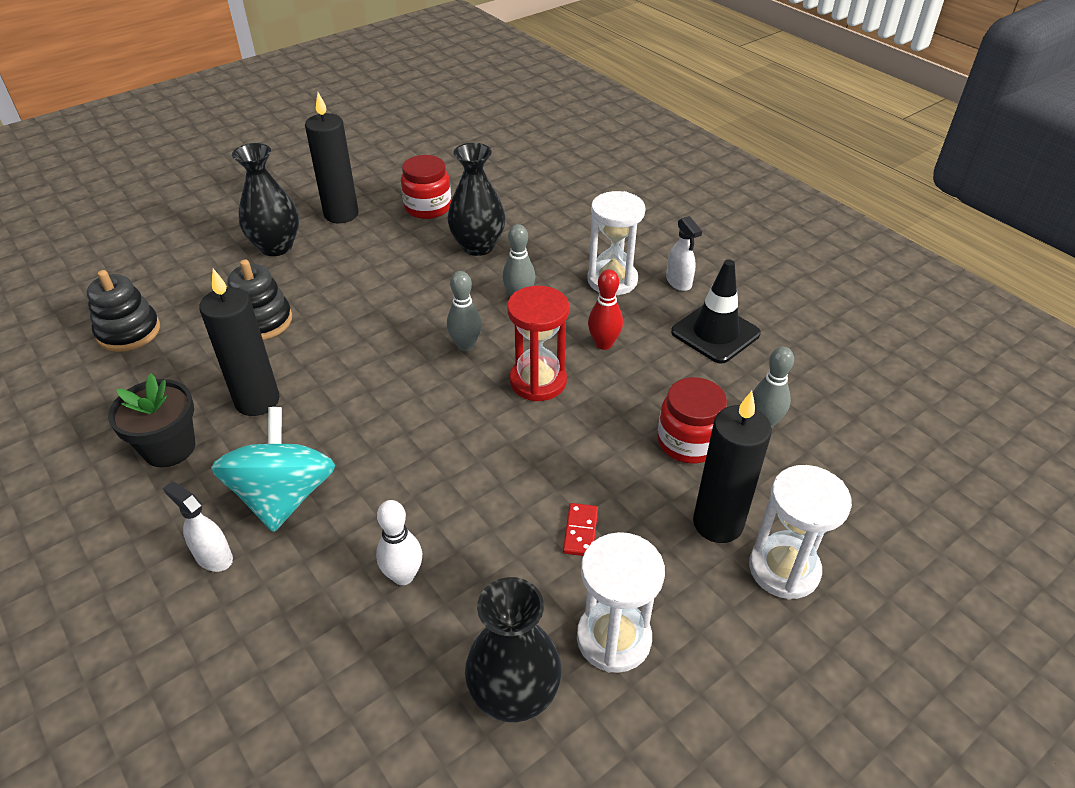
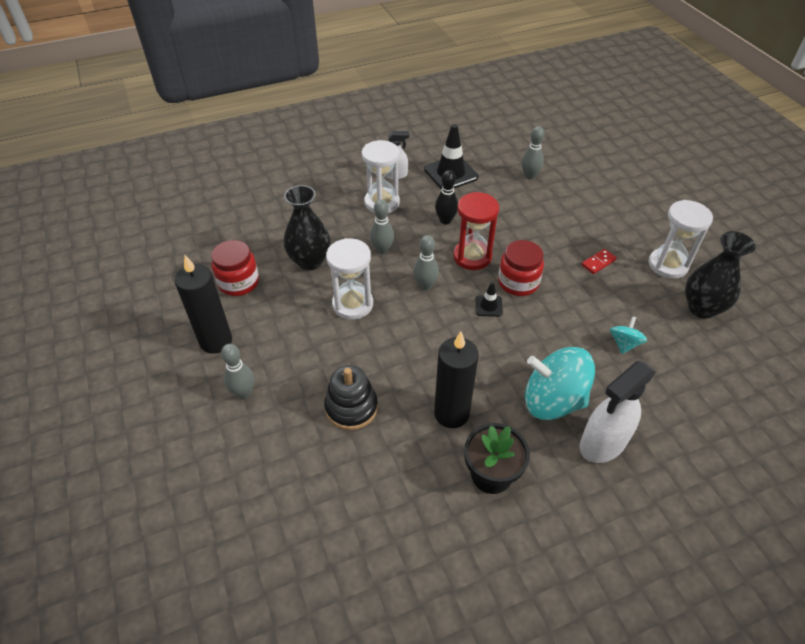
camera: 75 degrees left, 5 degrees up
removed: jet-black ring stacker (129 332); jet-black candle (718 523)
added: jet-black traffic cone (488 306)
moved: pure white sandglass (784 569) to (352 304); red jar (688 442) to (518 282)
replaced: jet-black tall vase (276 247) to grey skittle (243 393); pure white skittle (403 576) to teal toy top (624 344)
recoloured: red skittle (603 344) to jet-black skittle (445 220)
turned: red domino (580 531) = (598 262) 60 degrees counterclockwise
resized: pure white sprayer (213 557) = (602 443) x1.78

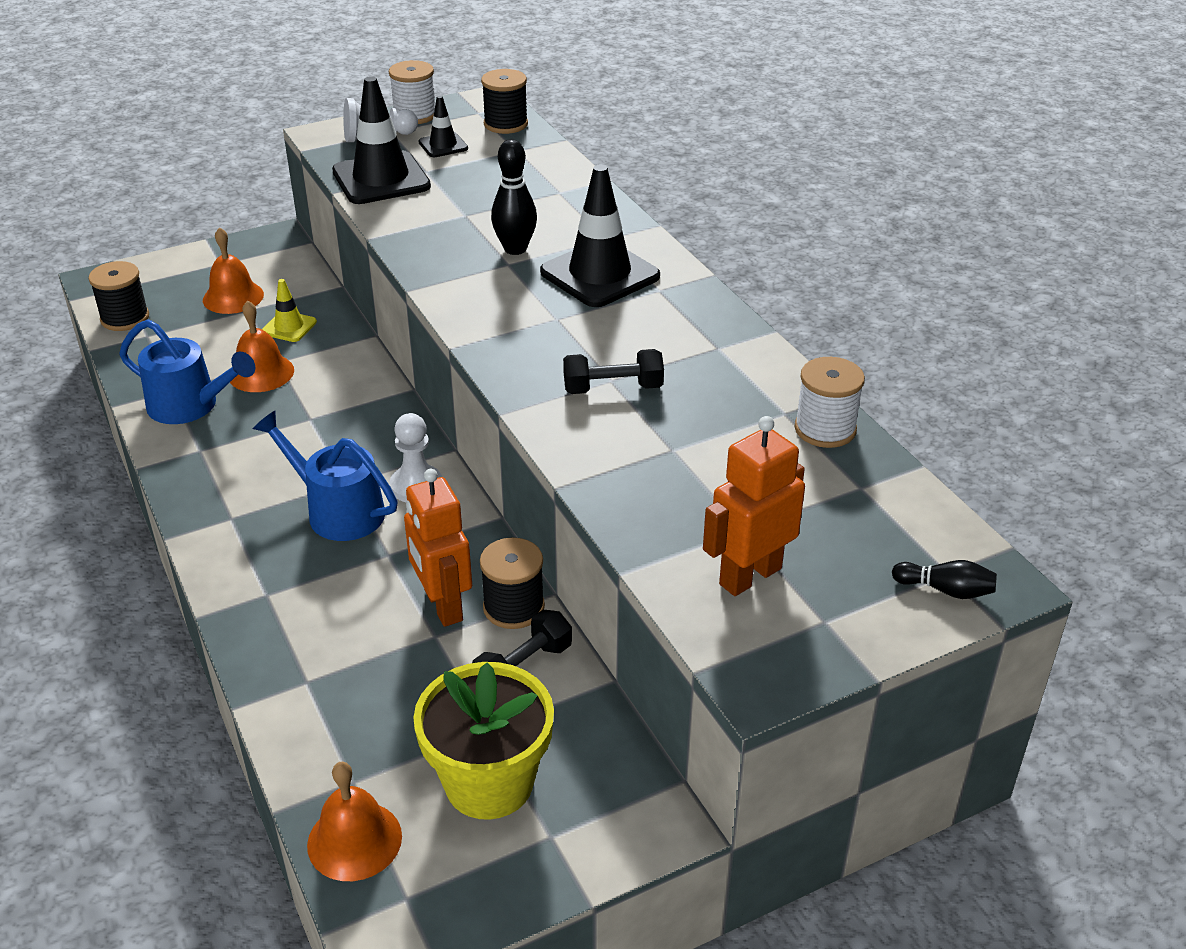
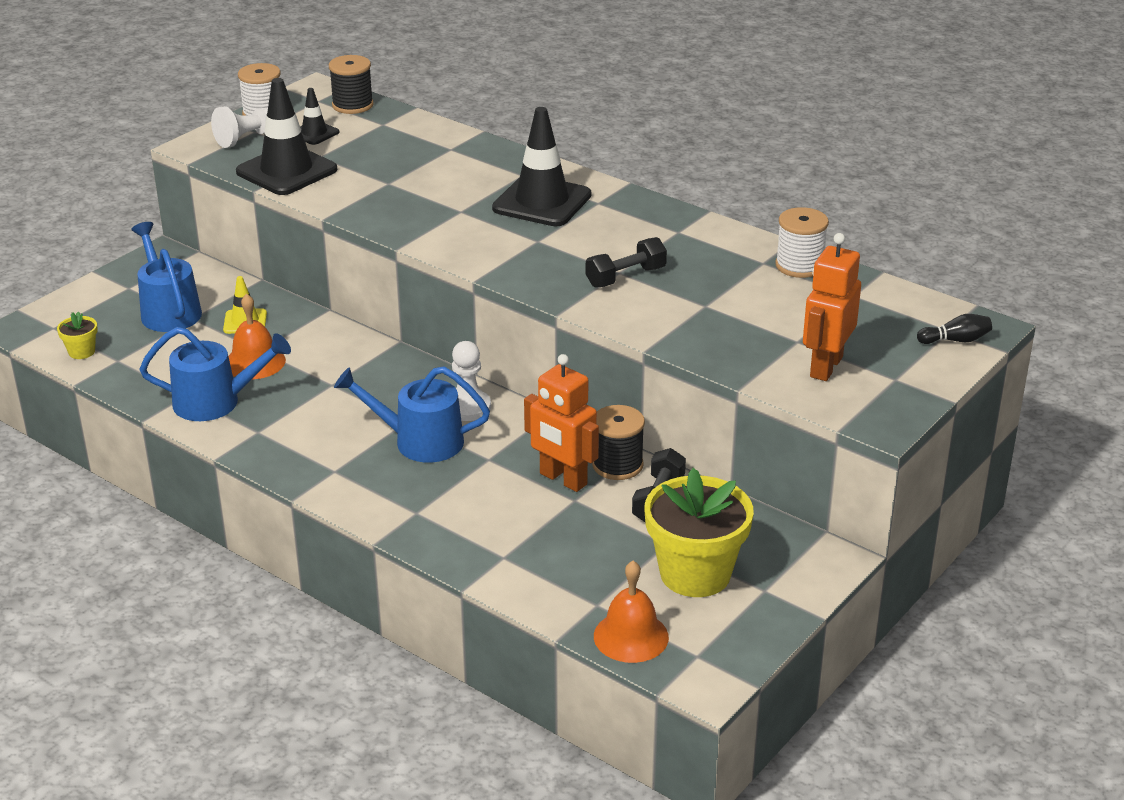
camera: 25 degrees left, 5 degrees down
removed: jet-black skittle (515 249)
replaced: jet-black bobbin (125 318) to golden flower pot (81 352); bright orange bell (233 297) to royal blue watering pot (168 311)

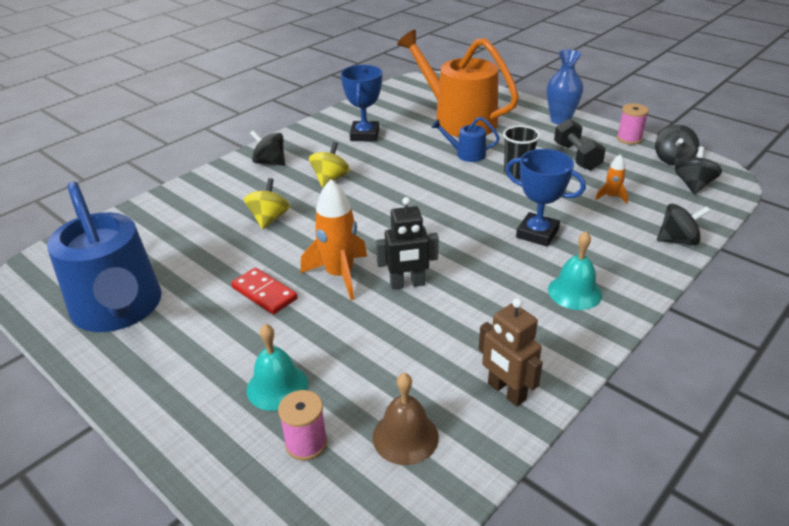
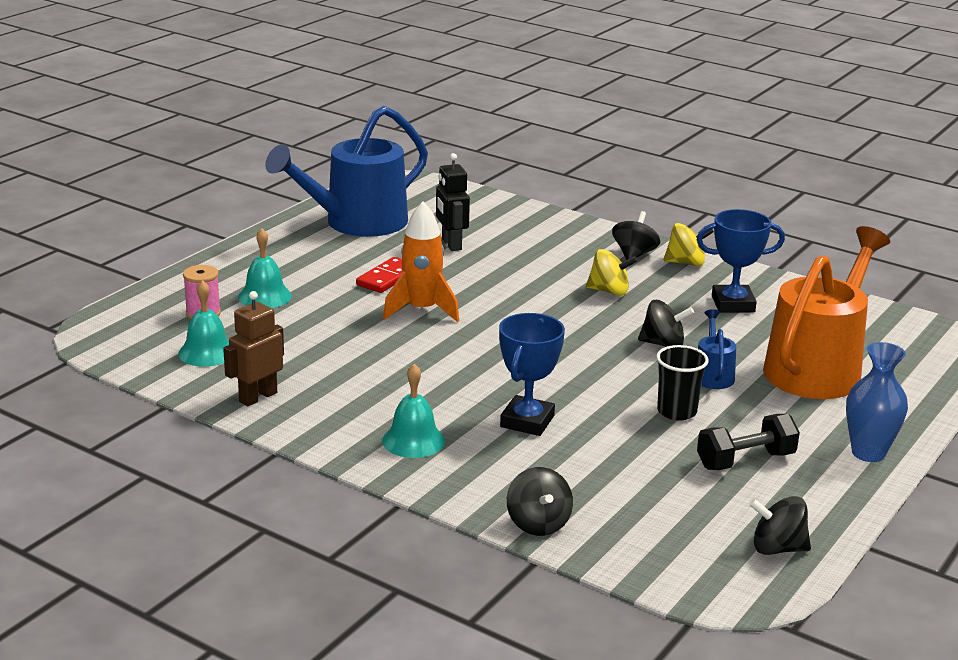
camera: 80 degrees right, 10 degrees down
removed: bright orange toy rocket (611 197); pink bobbin (629 139)
moved: jet-black toy robot (407 284) to (451 244); jet-black toy top (693 185) to (663 344); golden toy top (269 219) to (686 263)
recoloured: brown bell (405 437) to teal bell (207 352)

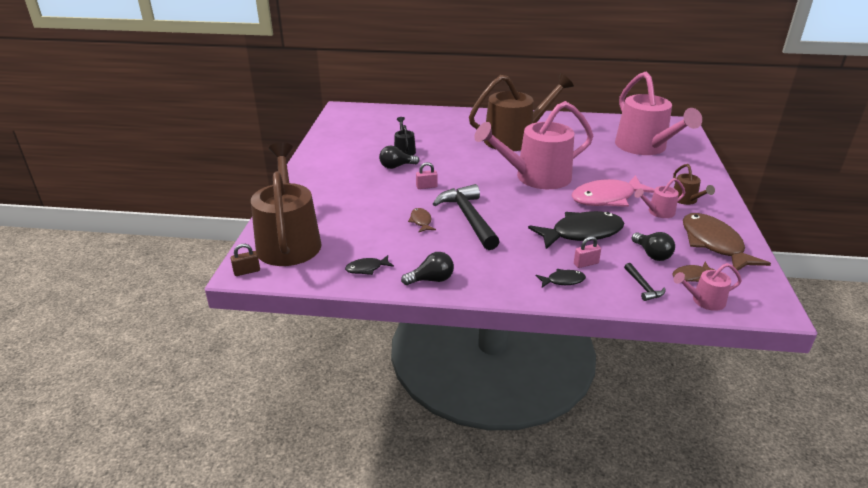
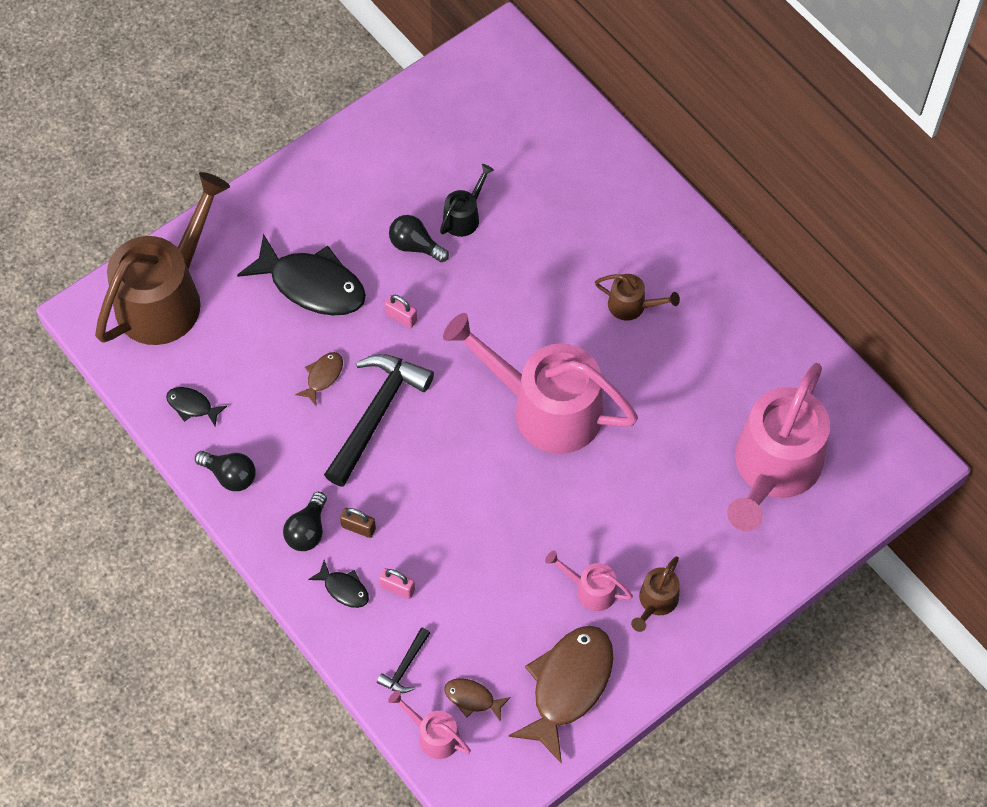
camera: 45 degrees right, 30 degrees up
removed: pink toy fish (607 198)
moved: jet-black toy fish (582 233) to (312 285); jet-black bulb (652 254) to (307 530); brown lock (247 271) to (358 527)
resized: brown watering pot (515 139) = (632 306) x0.43

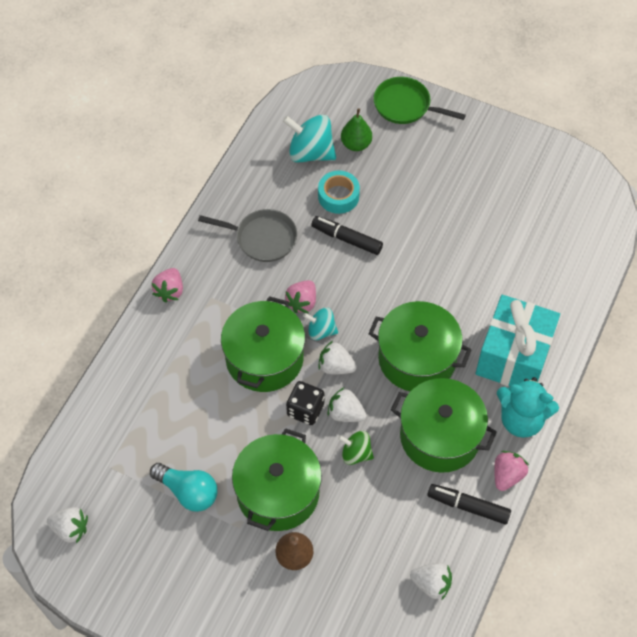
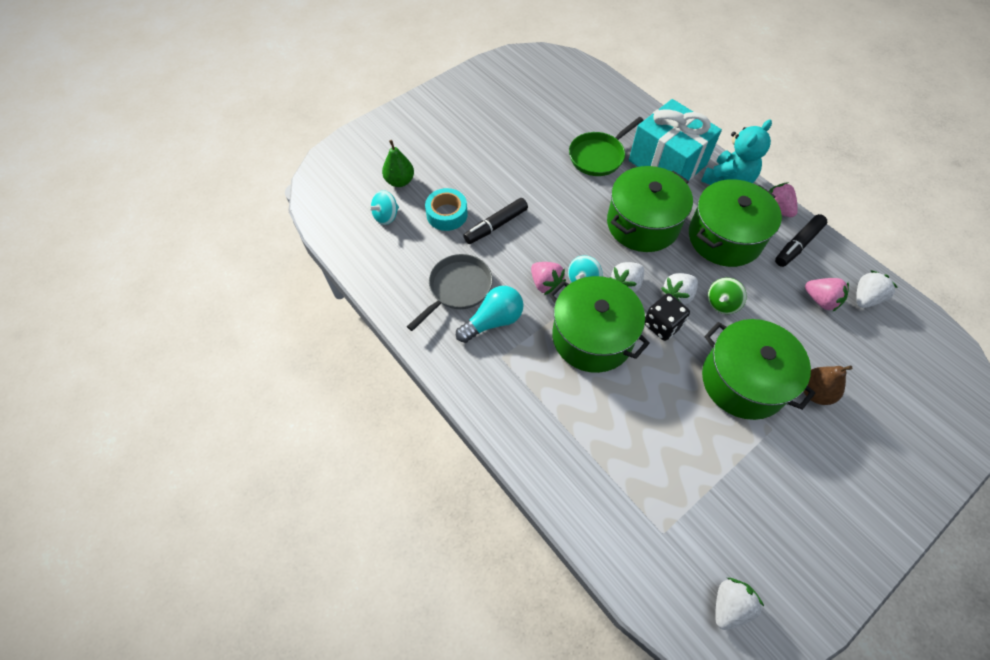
camera: 65 degrees left, 0 degrees up
moved: teal bulb (188 492) to (493 321); leaf-green skillet (405 106) to (598 156); pink strawberry (170 291) to (821 300)
resized: teal toy top (310 153) = (386 216) x0.59

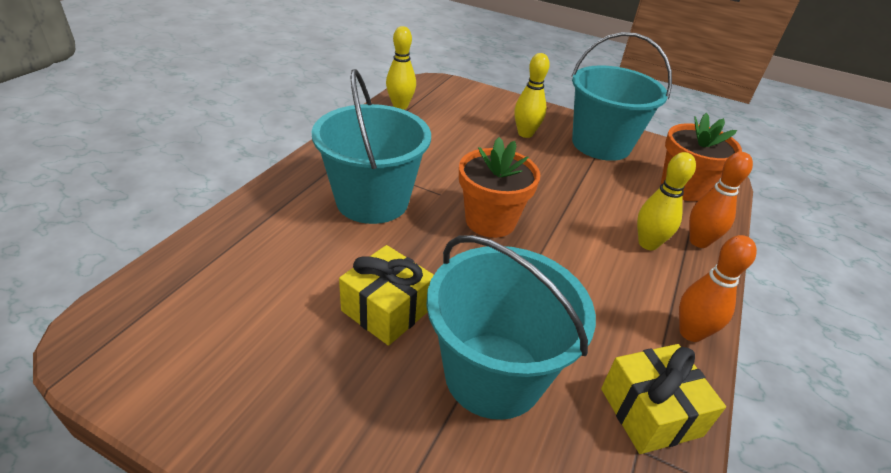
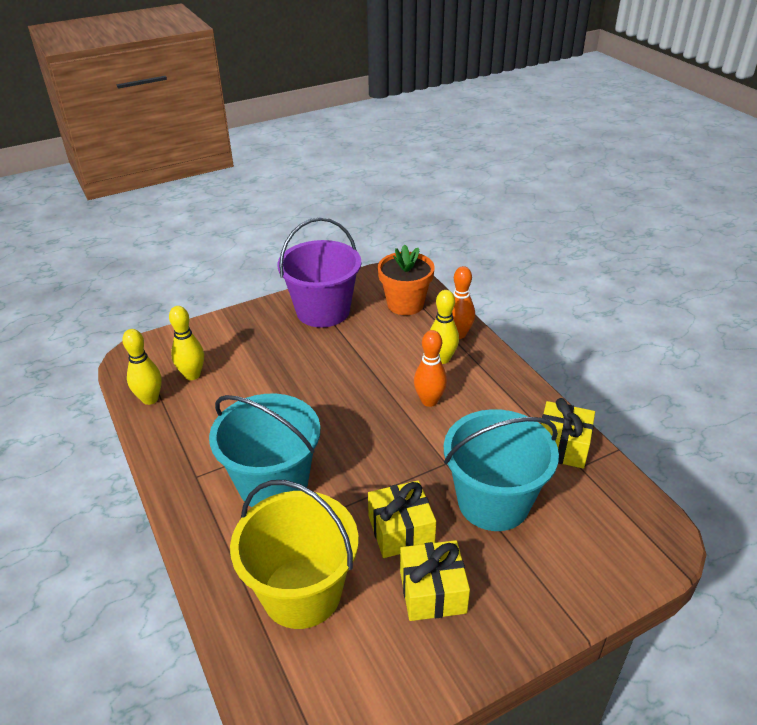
camera: 50 degrees left, 0 degrees up
removed: bright orange flower pot (490 221)
added: golden sand bucket (302 592); golden wrapped gift (432 592)
moved: golden skittle (525 134) to (192 375); bright orange skittle (690 333) to (429 401)
recoloured: teal sand bucket (601 144) to royal purple sand bucket (323 311)

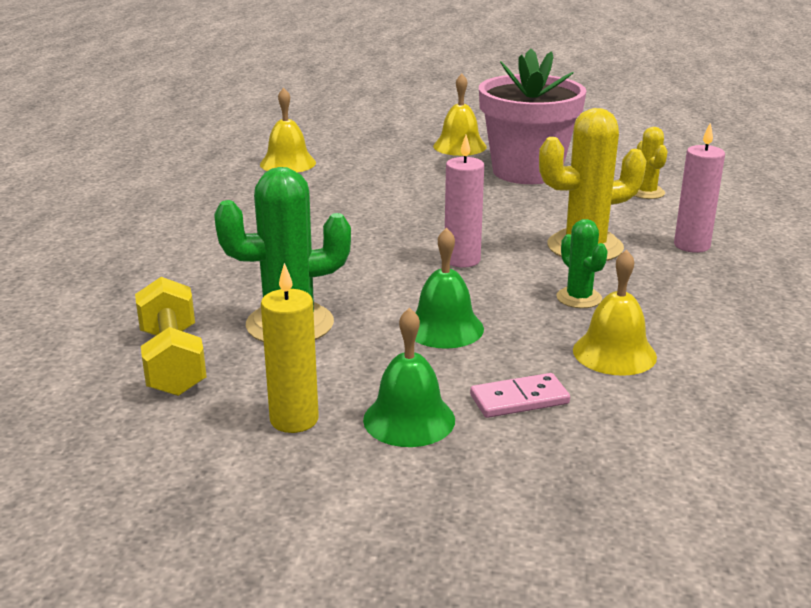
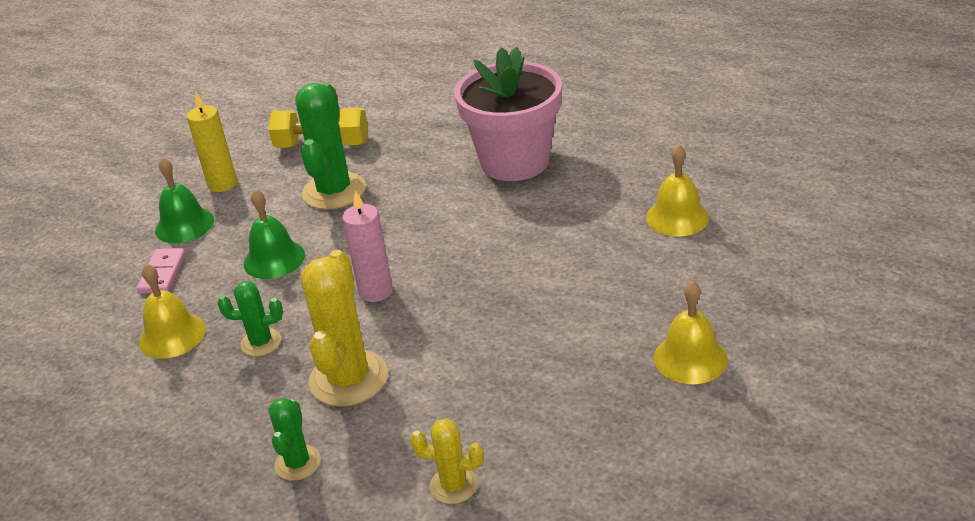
camera: 115 degrees right, 10 degrees up
moved: pink flower pot (527 171) to (515 161)
replaced: pink candle (691 245) to leaf-green saguaro cactus (298 463)

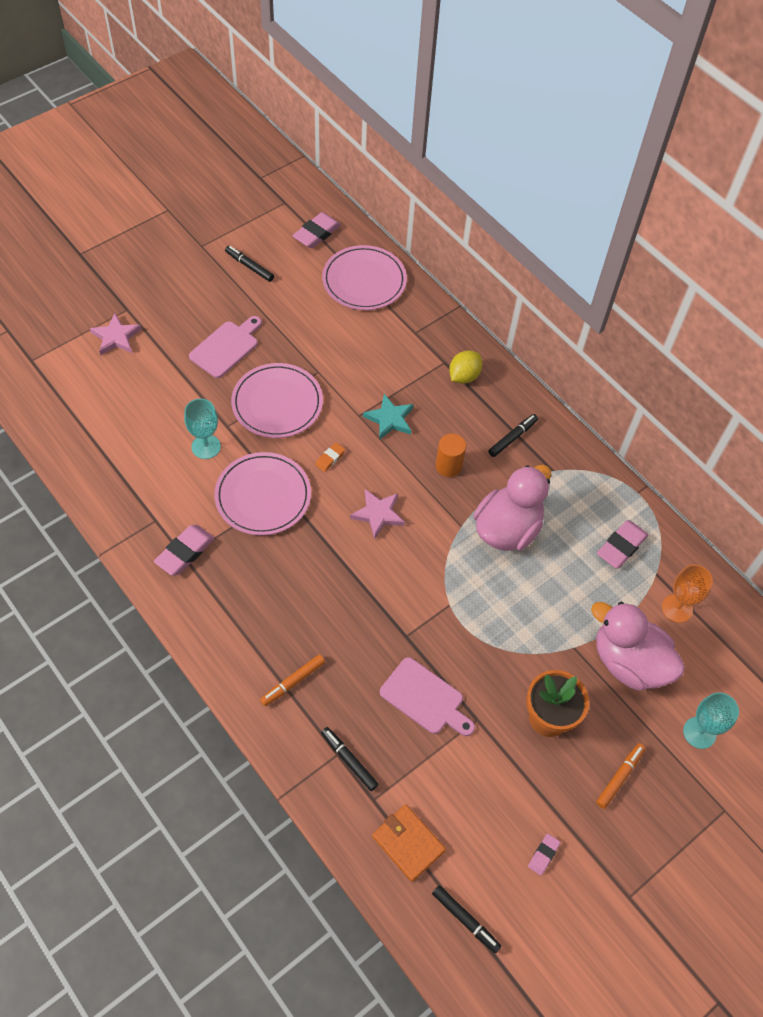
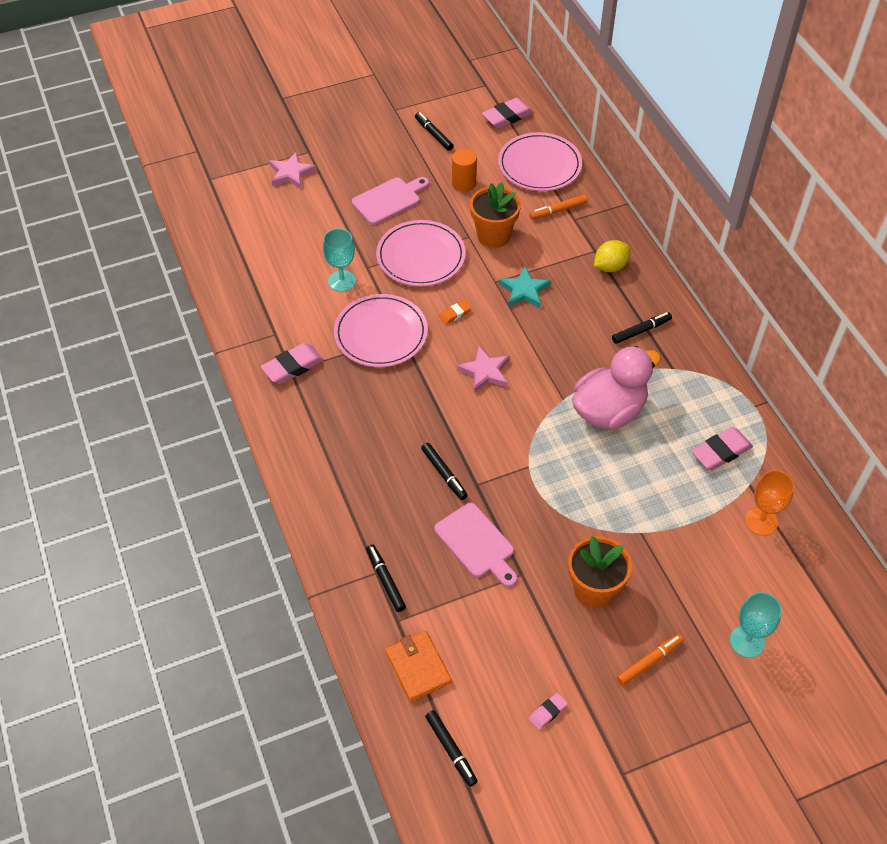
camera: 20 degrees right, 5 degrees down
removed: pink duck (628 662)
added: jet-black marker (444 474); bright orange flower pot (493 236)
moved: bright orange cylinder shape (448 466) to (463 184); bright orange marker (293 682) to (558 210)

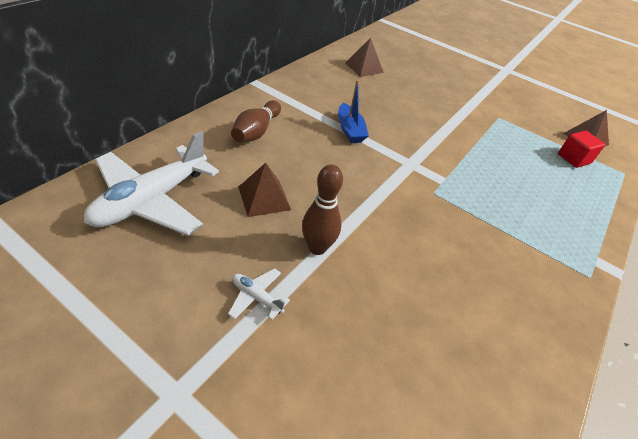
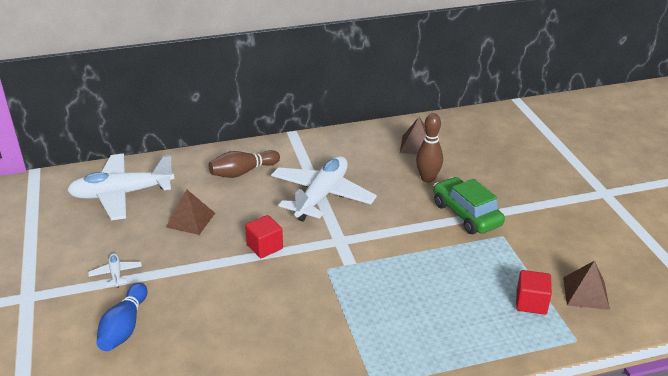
camera: 45 degrees right, 10 degrees down
added: royal blue skittle (124 327); red cube (265 247); leaf-green toy car (466 214)
moved: brown skittle (317 247) to (427 178)
replaced: royal blue boat (350 130) to pure white aeroplane (322 196)

